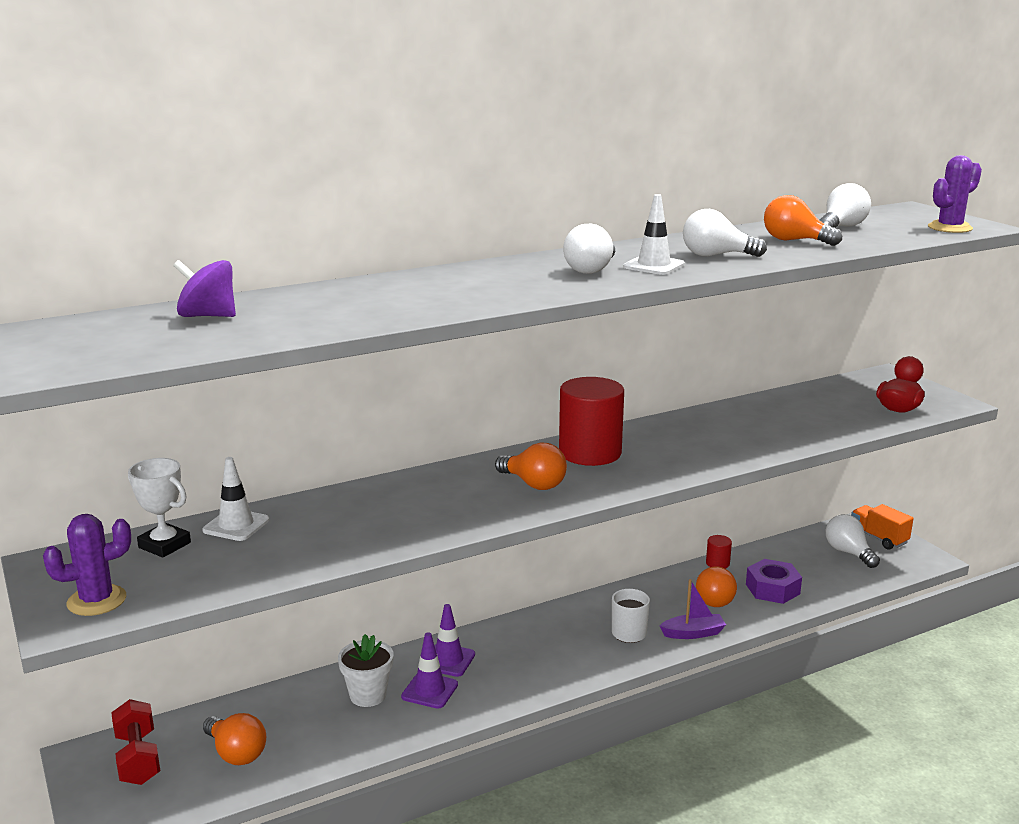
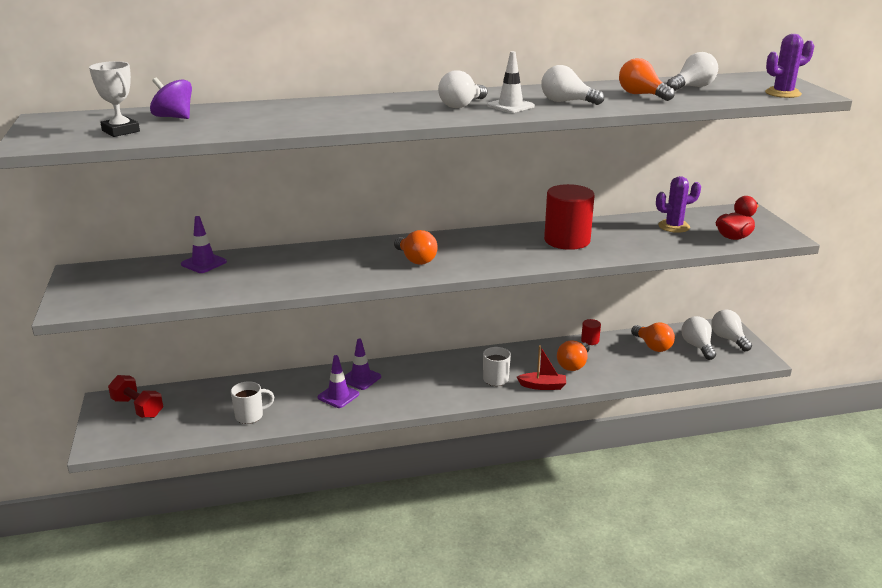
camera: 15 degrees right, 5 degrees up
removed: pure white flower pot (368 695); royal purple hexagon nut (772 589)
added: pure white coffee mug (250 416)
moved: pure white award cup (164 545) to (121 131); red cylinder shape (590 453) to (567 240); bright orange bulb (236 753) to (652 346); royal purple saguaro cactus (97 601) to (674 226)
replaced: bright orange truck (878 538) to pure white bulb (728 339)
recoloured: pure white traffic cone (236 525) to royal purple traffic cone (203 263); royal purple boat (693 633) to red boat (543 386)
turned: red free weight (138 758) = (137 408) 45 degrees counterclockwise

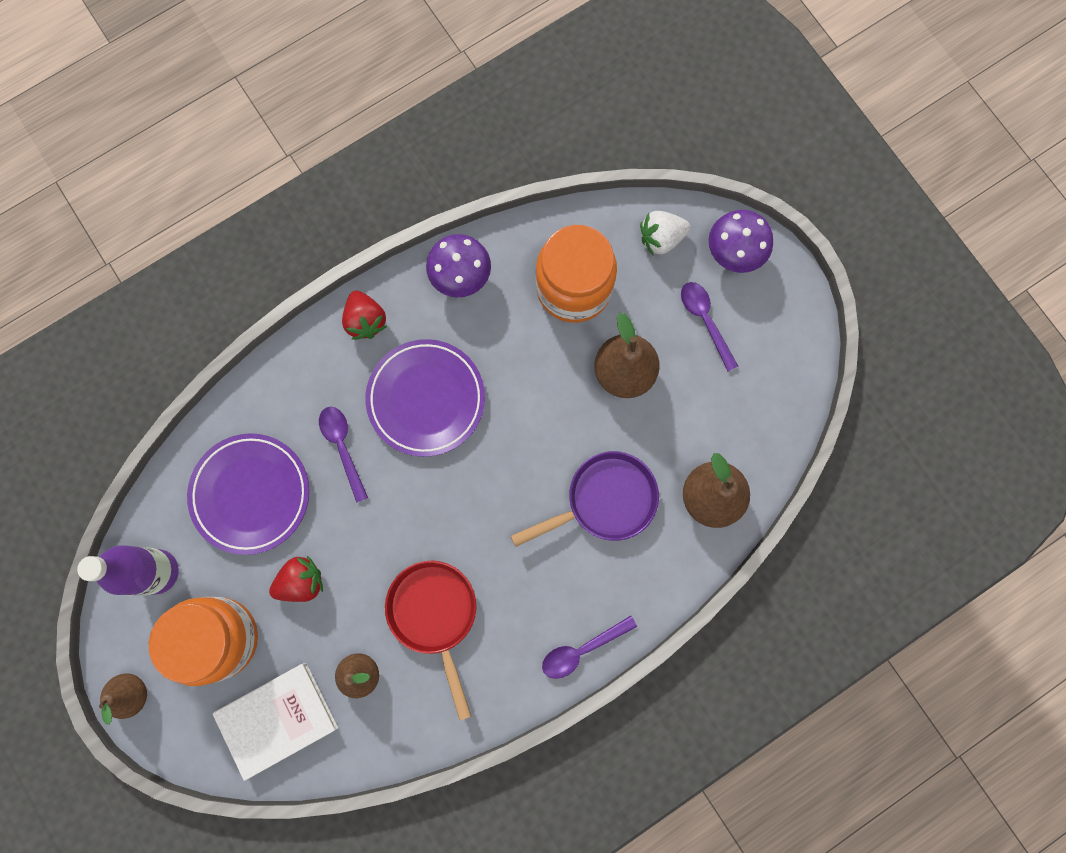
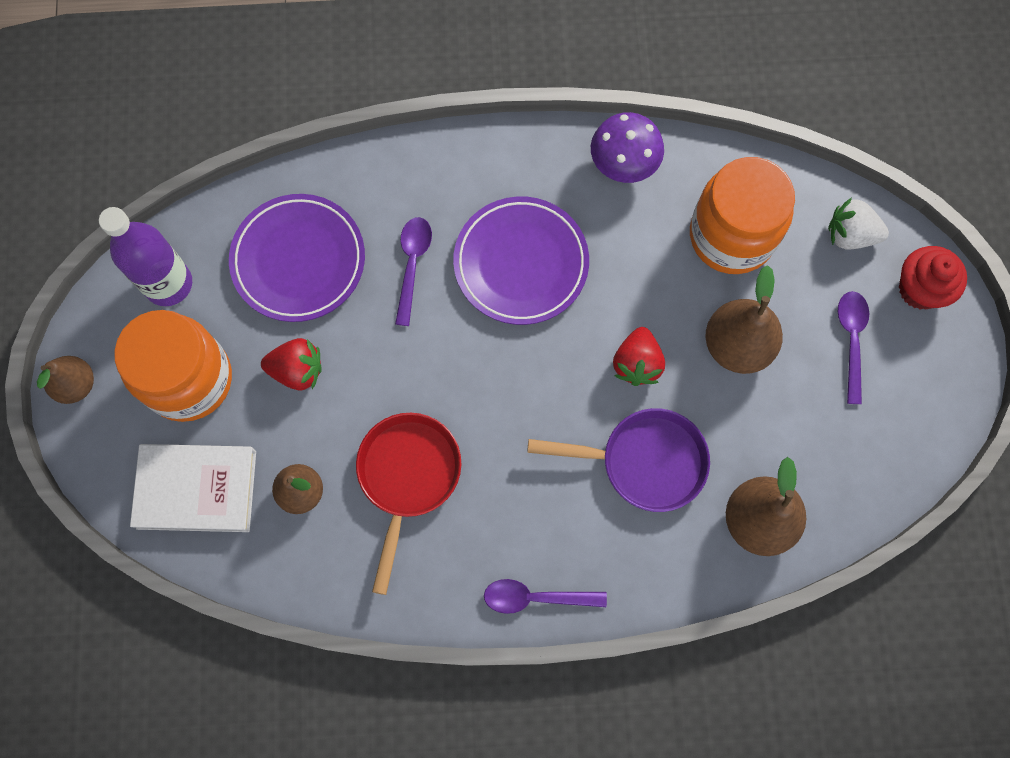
camera: 30 degrees right, 5 degrees down
moved: red strawberry (366 320) to (637 363)
replaced: royal purple toadstool (734 253) to red cupcake (920 289)

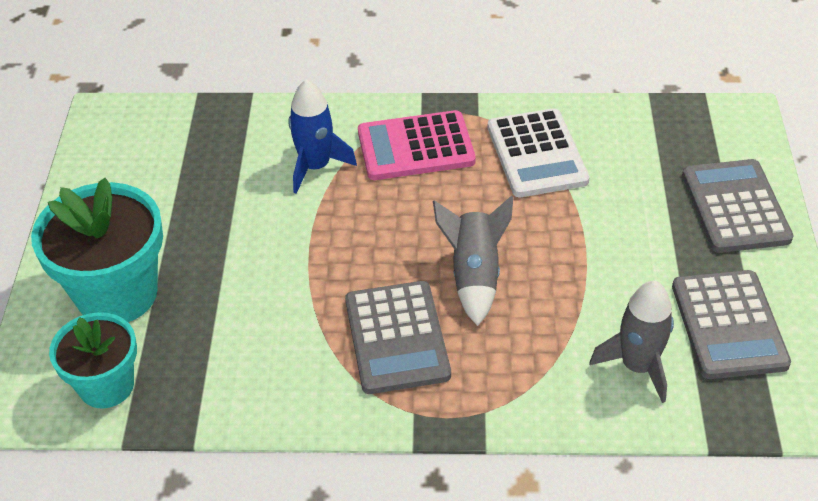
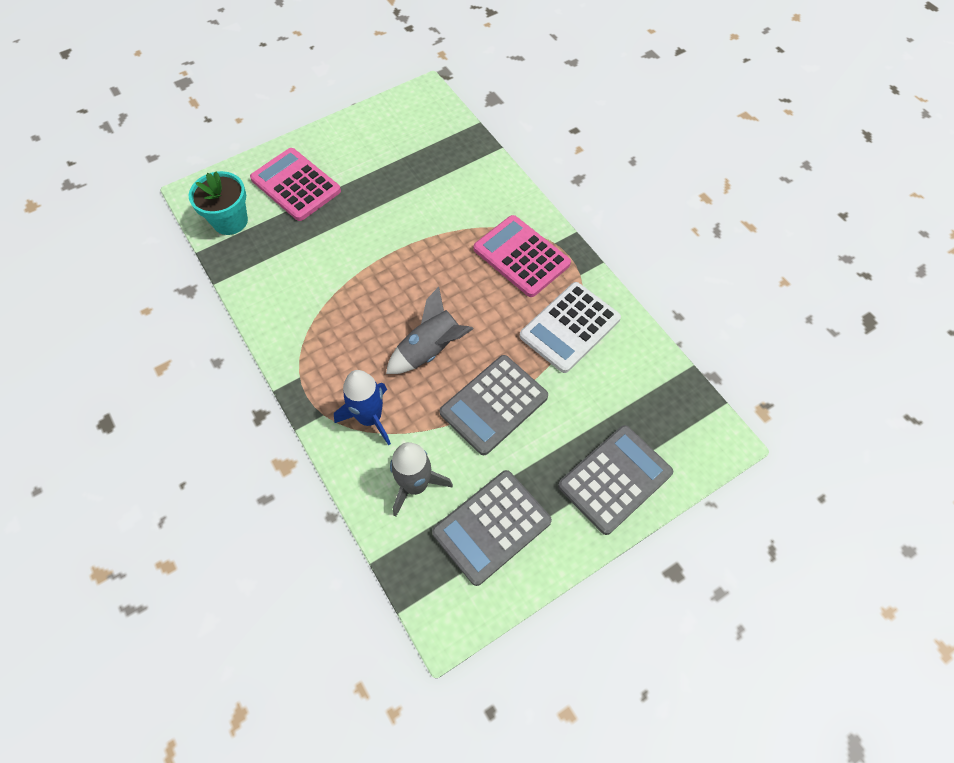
camera: 55 degrees right, 15 degrees up
moved: royal blue toy rocket (316 166) to (370 418); grey pocket calculator (397 338) to (494 405)
replaced: teal flower pot (117 294) to pink pocket calculator (296 185)

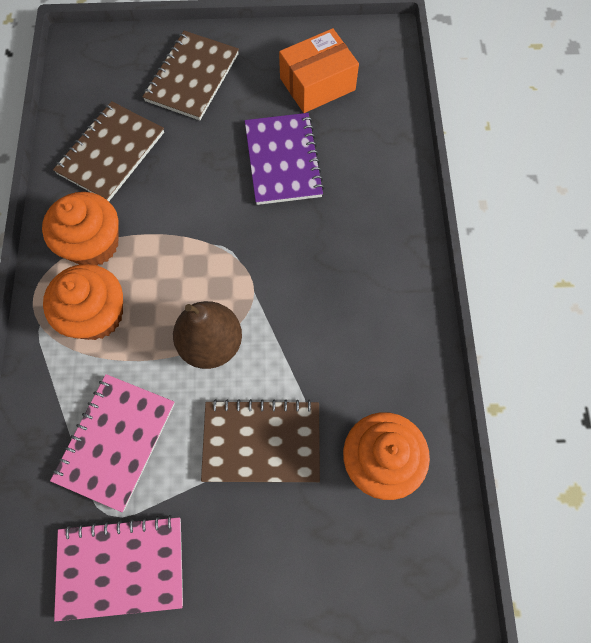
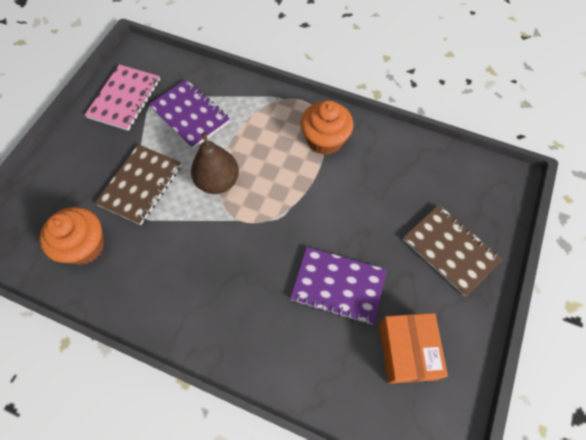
camera: 115 degrees right, 5 degrees down
removed: bright orange cupcake (96 315); brown exercise book (111 153)
recoloured: pink exercise book (116 441) to royal purple exercise book (190 115)

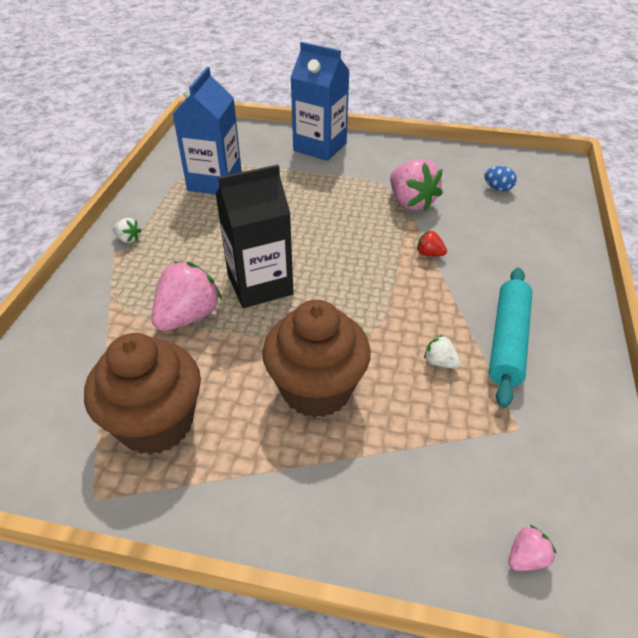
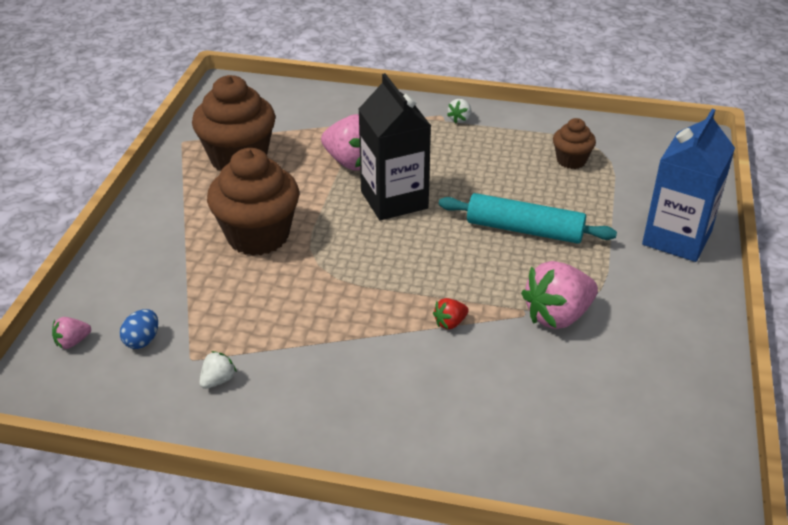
camera: 90 degrees right, 5 degrees down
moved: royal blue egg shape (498 188) to (142 340); pure white strawberry (440 362) to (218 380); teal rolling pin (507 341) to (524 229)
replaced: royal blue carton (215 182) to brown cupcake (571 160)
turned: pink strawberry (526 557) = (72 342) 90 degrees clockwise; red strawberry (429 254) = (450 323) 150 degrees counterclockwise

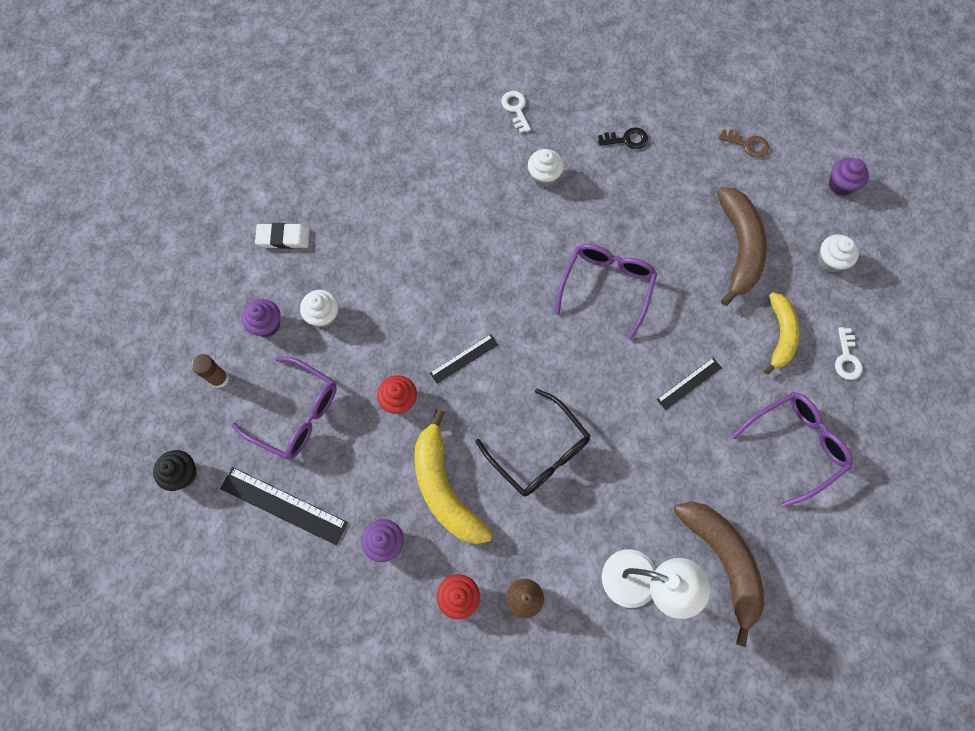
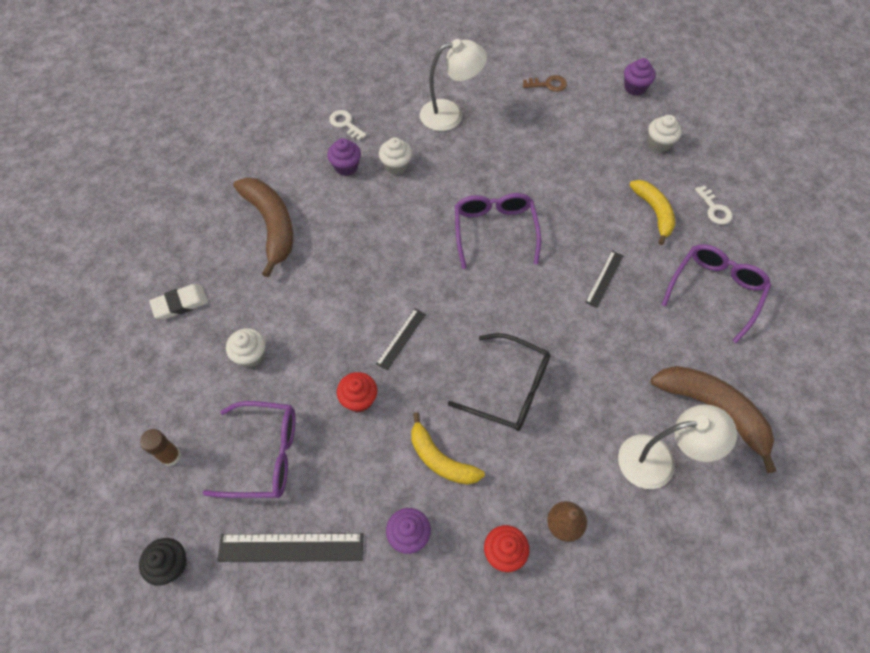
camera: 25 degrees left, 10 degrees down
moved: brown toy banana (739 247) to (271 225); royal purple cupcake (267 324) to (346 167)
replaced: jet-black latchkey (626 139) to pure white lamp (450 114)
resized: golden toy banana (444 488) = (440 459) x0.66

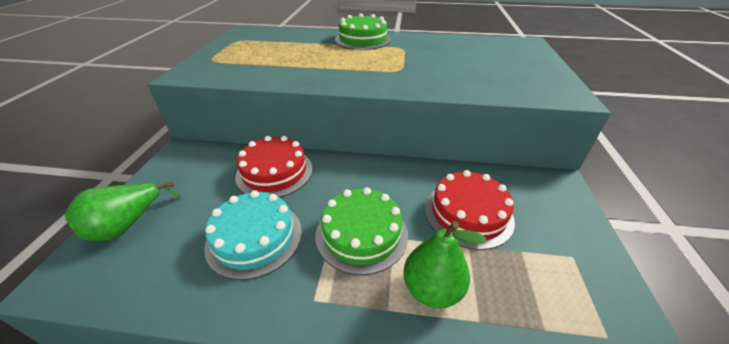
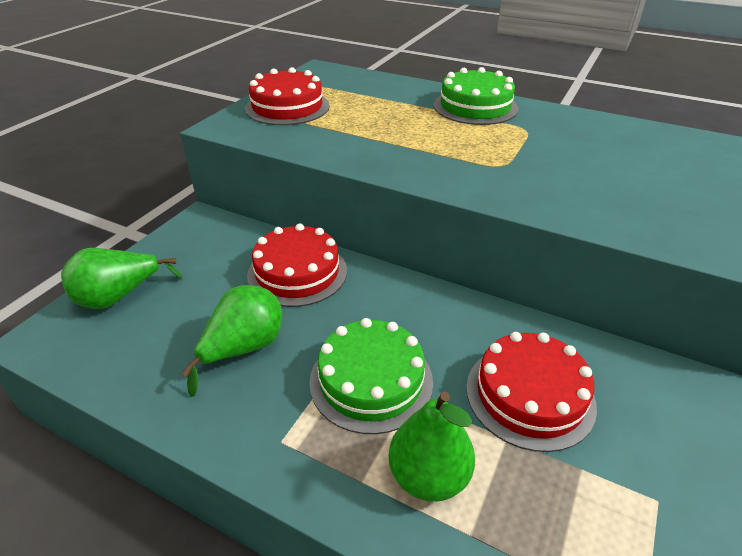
camera: 20 degrees right, 0 degrees up
added: red cake (287 107)
replaced: teal cake (254 237) to leaf-green toy pear (243 349)

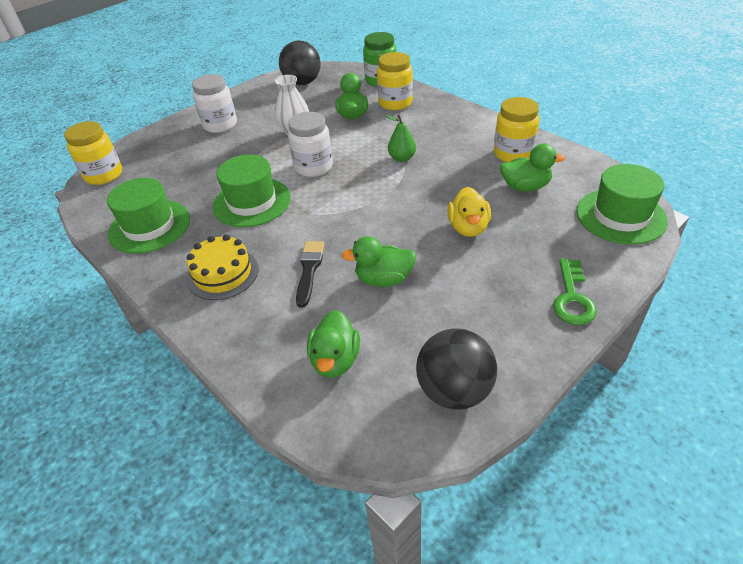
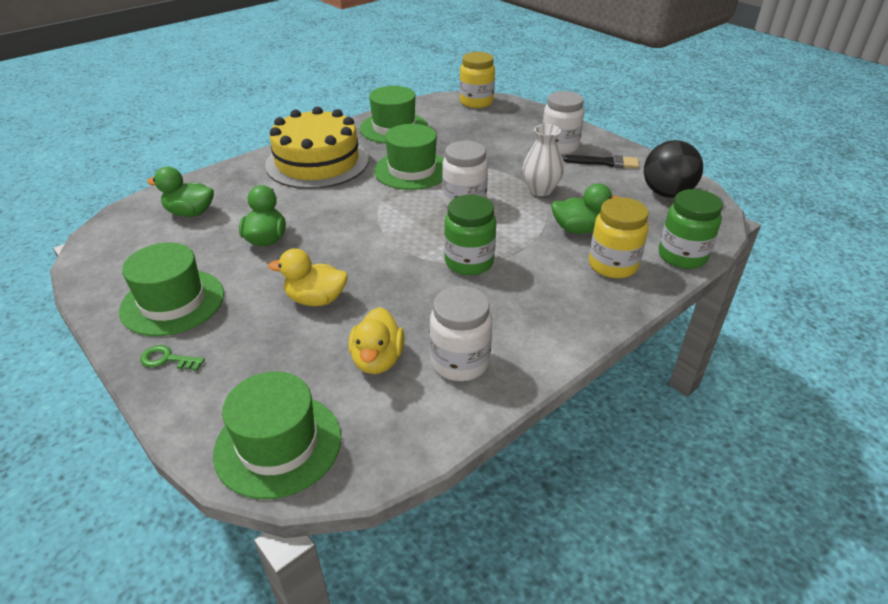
camera: 90 degrees right, 5 degrees down
removed: jet-black sphere (454 390)
added: leaf-green top hat (172 302)
moved: jet-black brush (309 269) to (605 162)
replaced: leaf-green toy pear (402 158) to leaf-green jar (469 262)
recoloured: leaf-green duck (525 187) to golden duck (377 360); golden jar (513 154) to pure white jar (460 362)
resized: leaf-green latchkey (572 298) = (167 359) x0.65; golden cake (223 273) = (317 162) x1.71

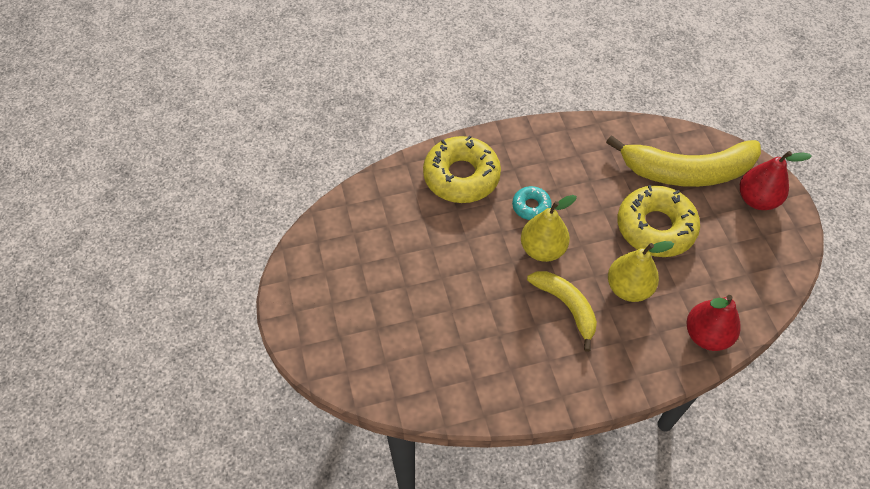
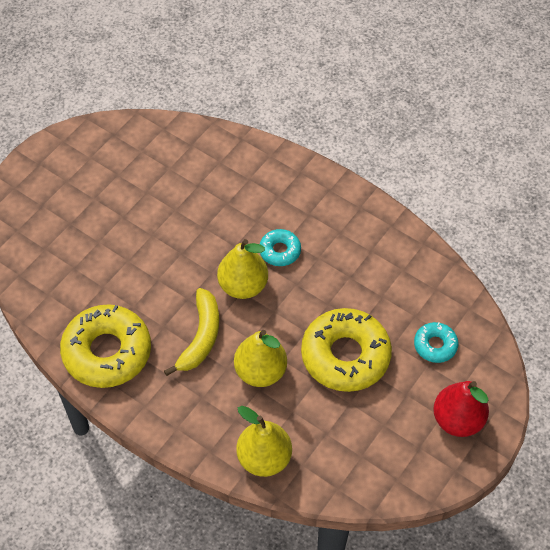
camera: 50 degrees right, 0 degrees up
moved: golden donut (461 176) to (107 352)
replaced: golden toy banana (687 172) to teal donut (435 345)
recoloured: red toy pear (706 335) to golden toy pear (264 458)

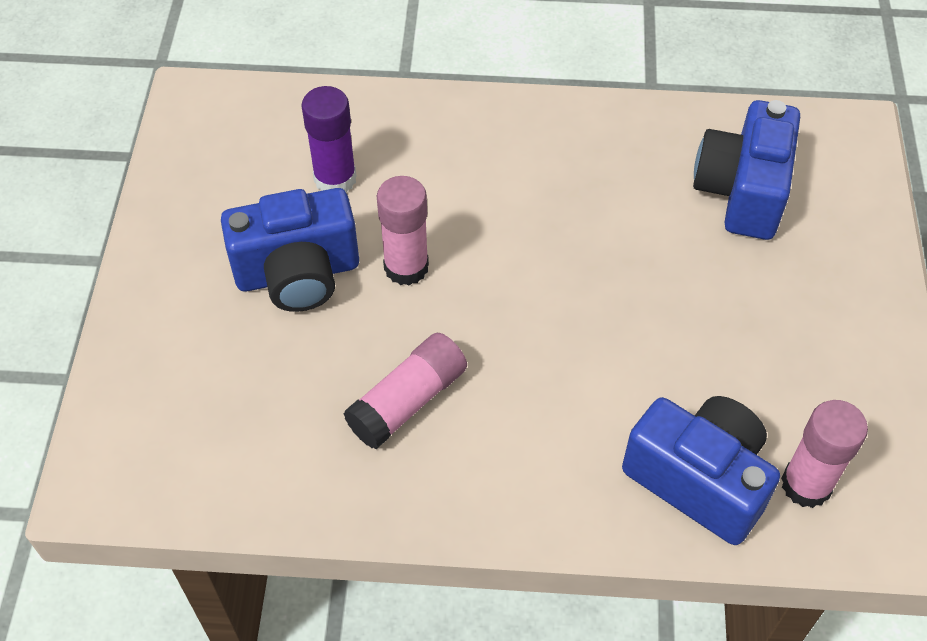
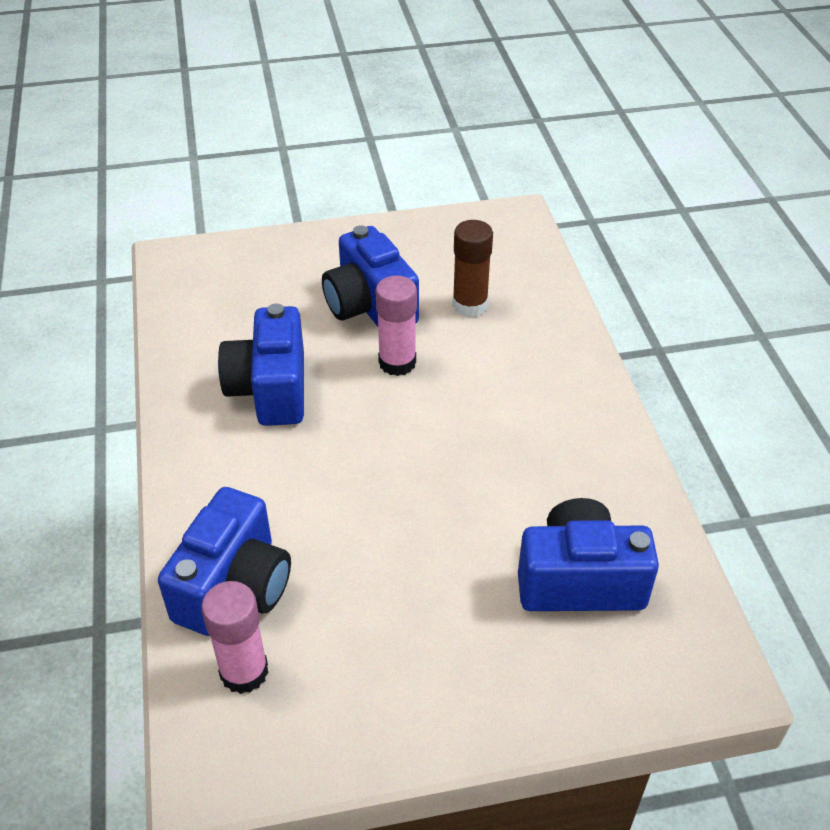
camera: 75 degrees right, 10 degrees down
replaced: pink glue (408 401) to royal blue camera (270 389)
recoloured: royal purple glue (335 179) to brown glue (470 305)

